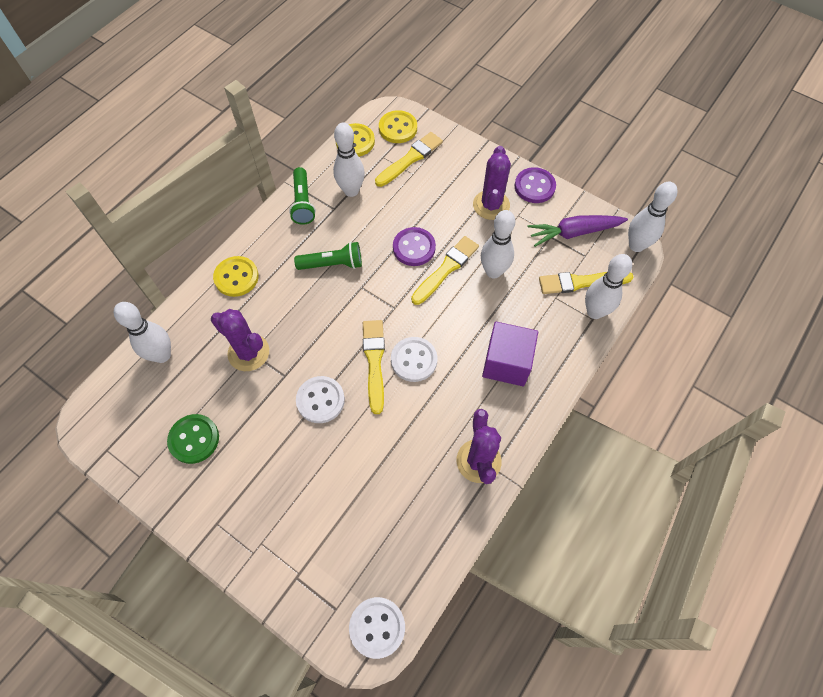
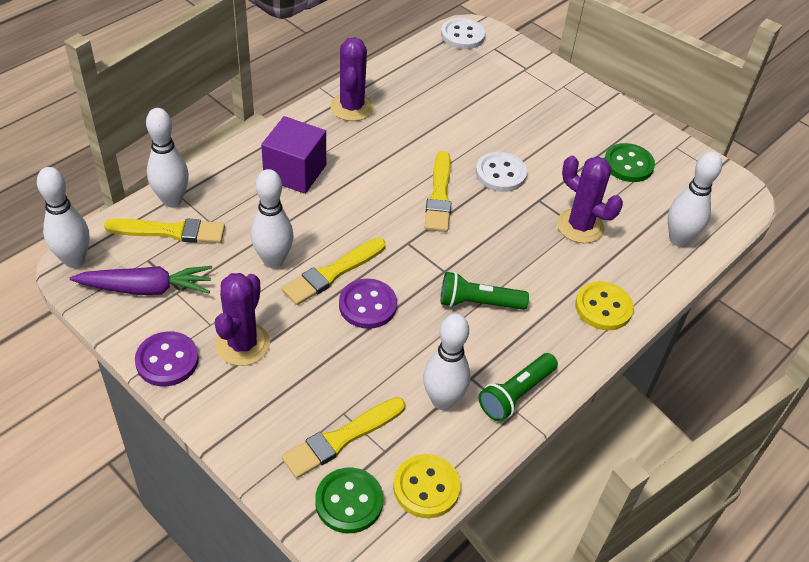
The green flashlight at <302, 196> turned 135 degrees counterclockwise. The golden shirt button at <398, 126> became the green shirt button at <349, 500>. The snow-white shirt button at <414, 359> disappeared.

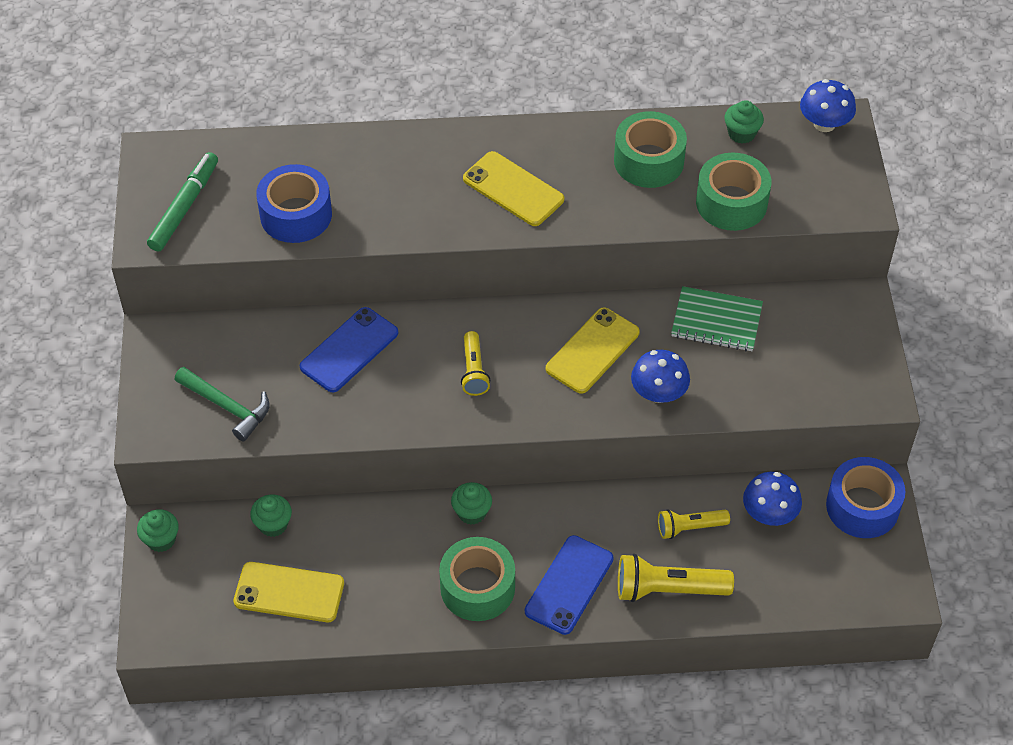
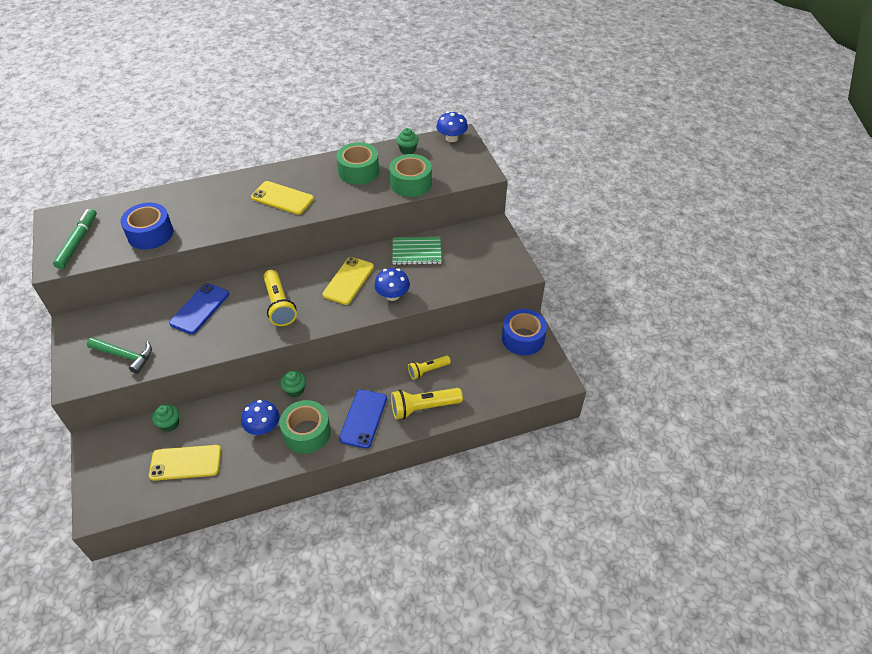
The green cupcake at <158, 530> disappeared. The golden flashlight at <475, 363> changed to 1.58 times the size. The royal blue toadstool moved from <772, 499> to <260, 417>.

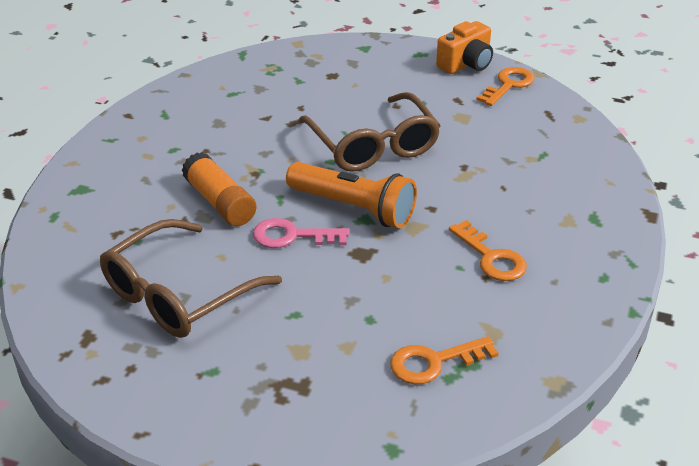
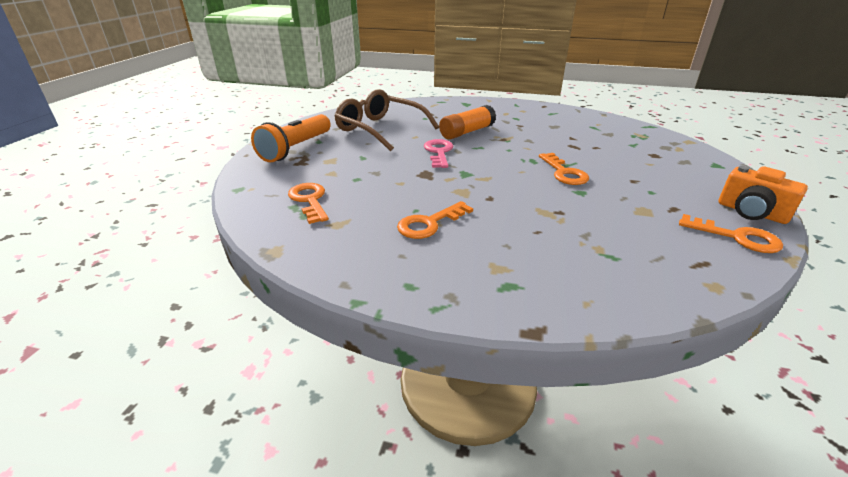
The bright orange flashlight moved from <351, 195> to <291, 138>. The dark brown glasses at <369, 132> was replaced by the bright orange latchkey at <564, 169>.

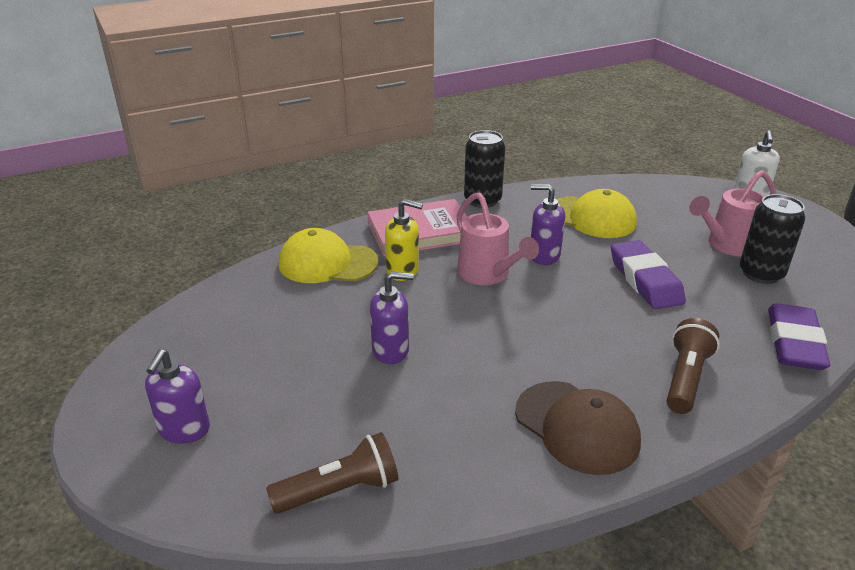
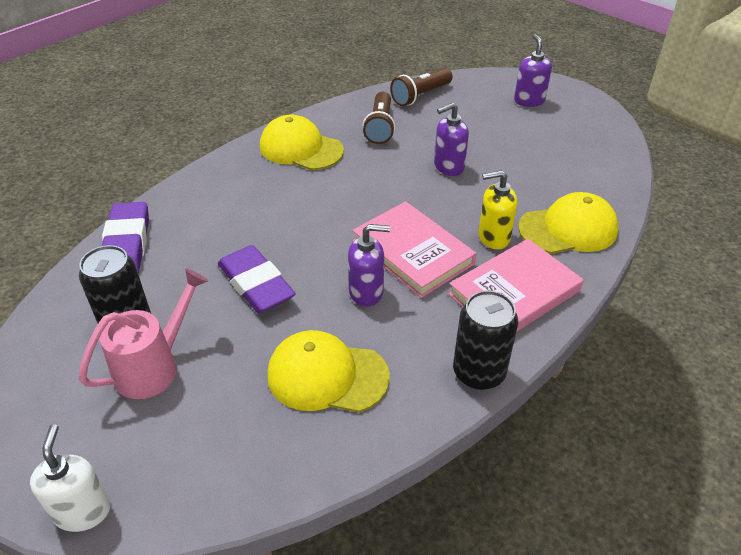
The pink watering pot at <498, 238> was replaced by the pink hardcover at <414, 249>. The dark brown baseball cap at <578, 428> became the golden baseball cap at <302, 142>. The dark brown flashlight moved from <693, 366> to <379, 118>.

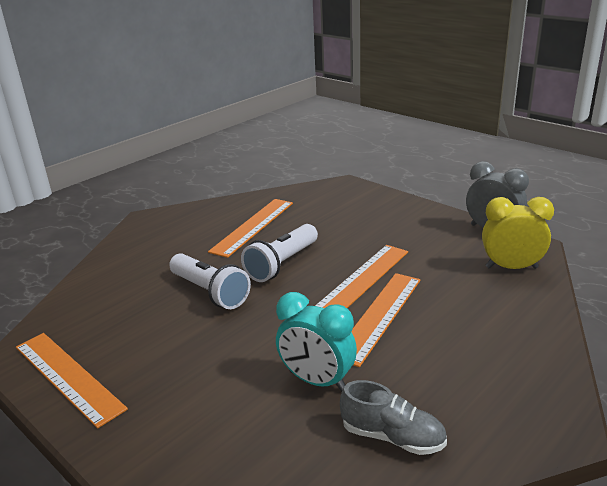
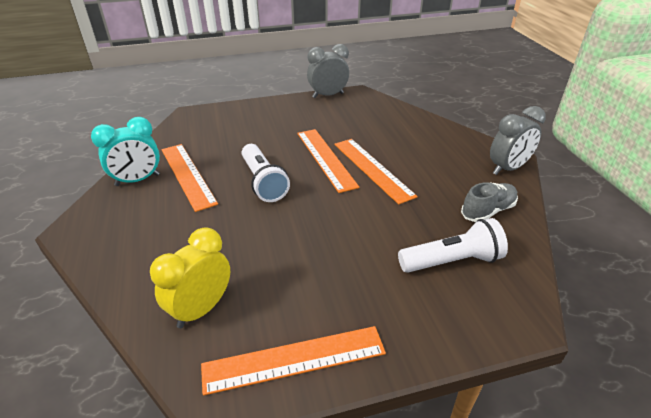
The snow-white flashlight moved from <210, 281> to <453, 245>. The teal bedside clock moved from <316, 341> to <125, 151>. The golden bedside clock moved from <518, 233> to <190, 277>. The gray bedside clock at <518, 140> appeared.

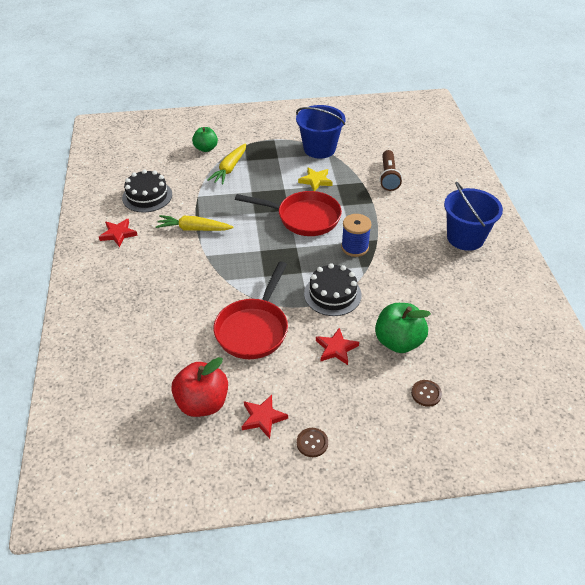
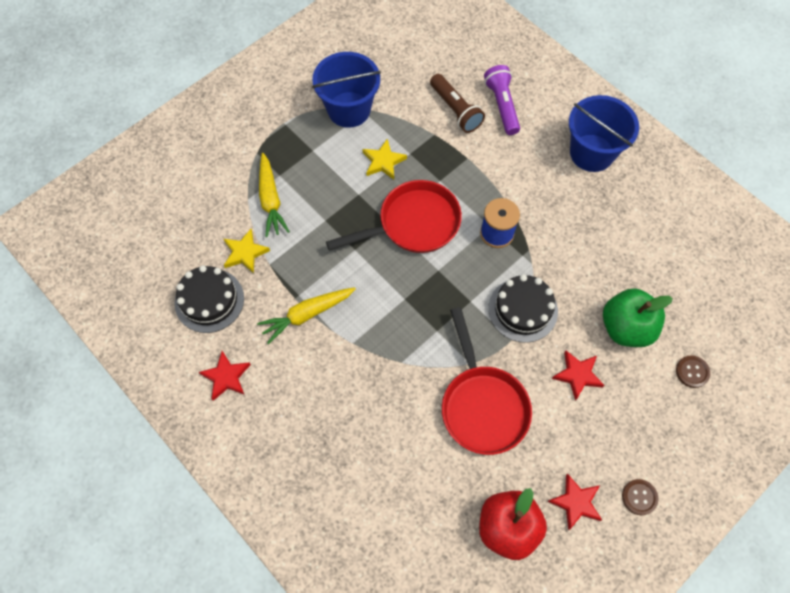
The green apple fruit at <205, 139> disappeared. The golden star shape at <247, 251> appeared. The violet flashlight at <502, 100> appeared.

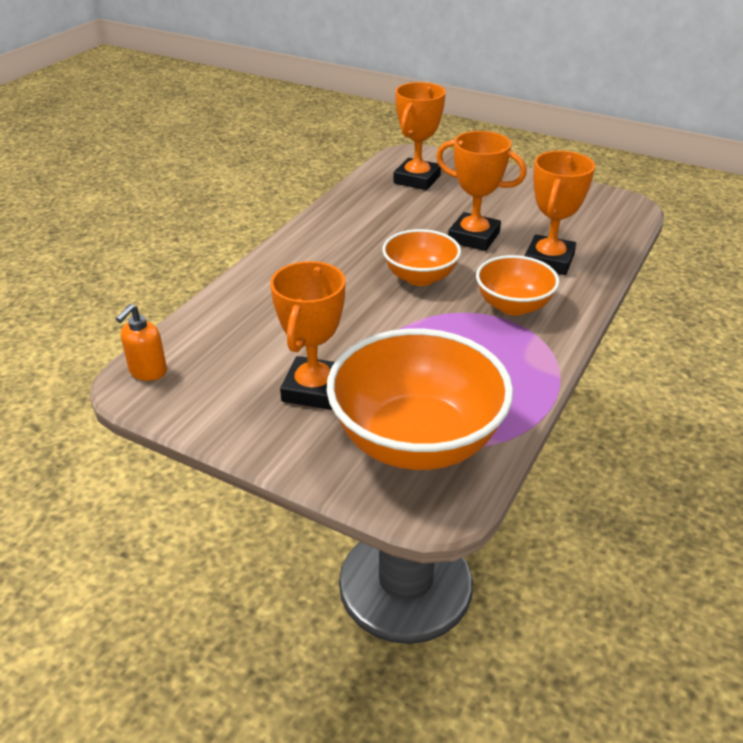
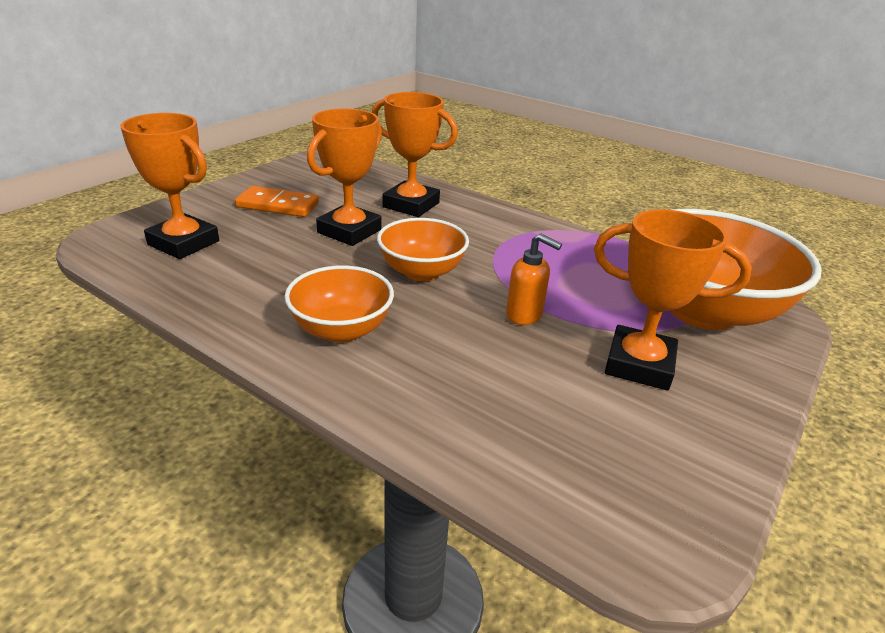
The bright orange soap pump moved from <141, 342> to <534, 279>. The bright orange bowl moved from <517, 285> to <339, 304>. The bright orange domino at <277, 201> appeared.

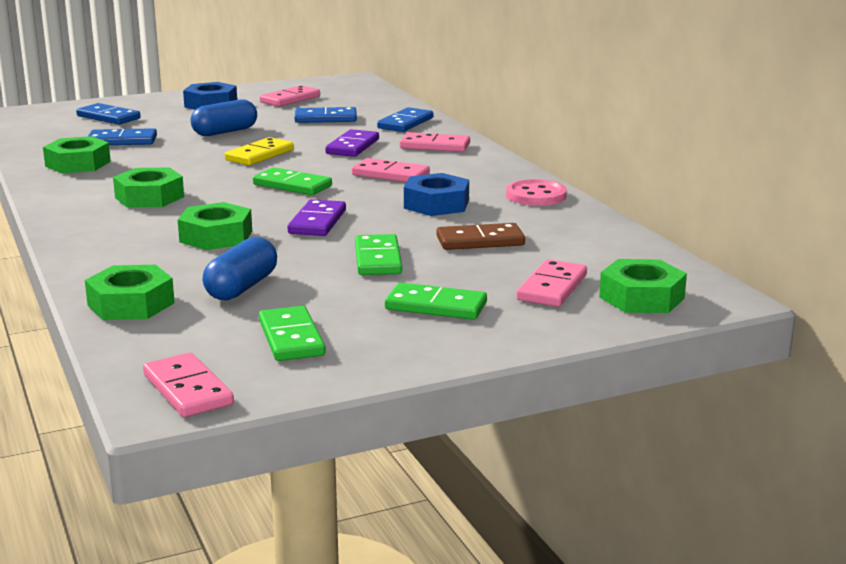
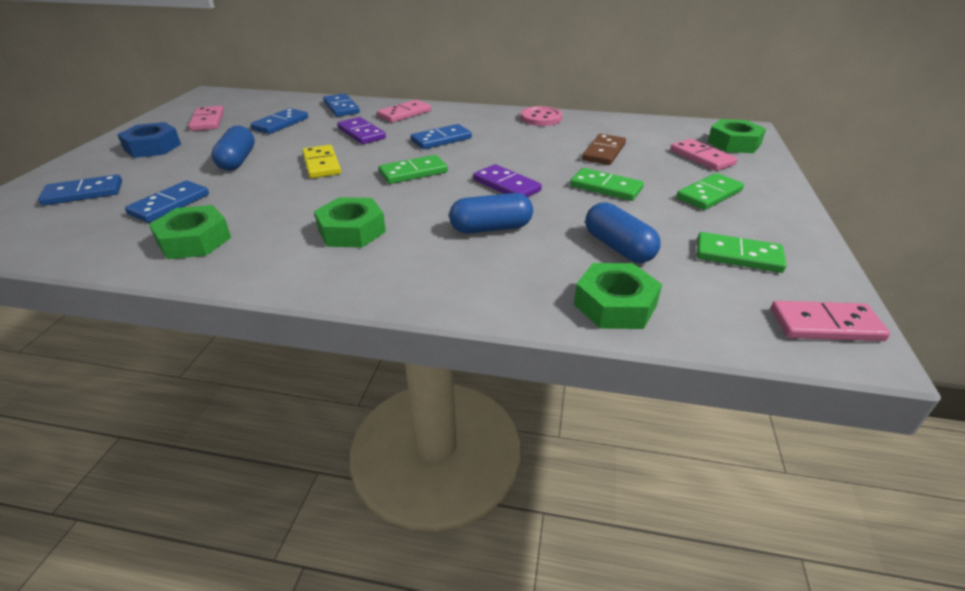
The green nut at <215, 226> was replaced by the royal blue pill shape at <491, 213>. The pink domino at <391, 170> became the royal blue domino at <441, 136>. The royal blue nut at <436, 194> disappeared.

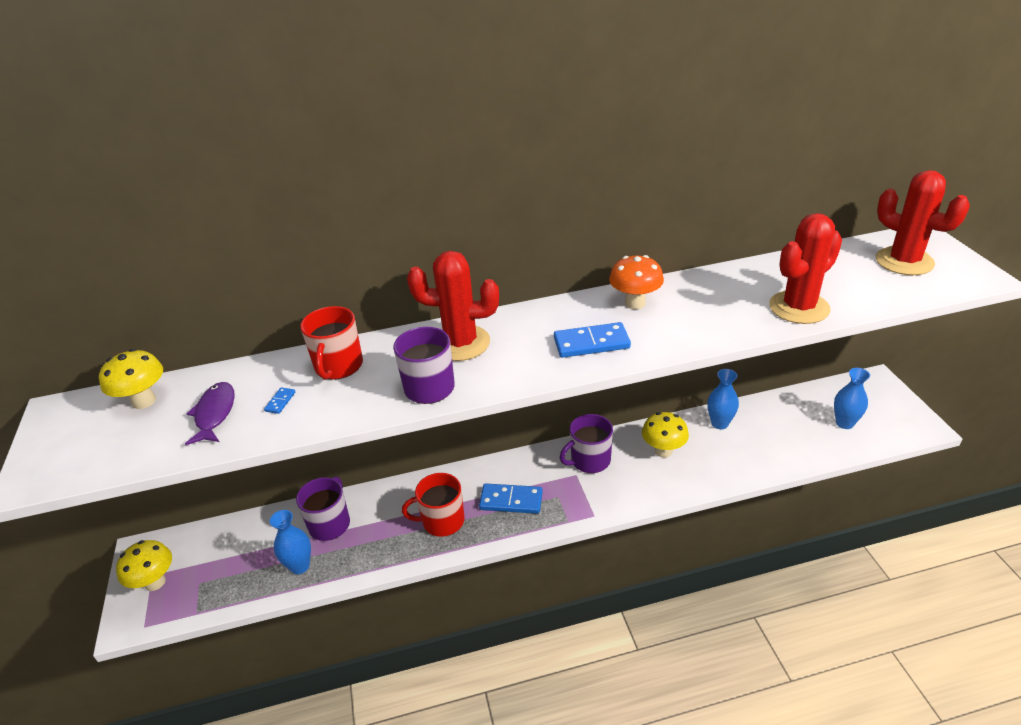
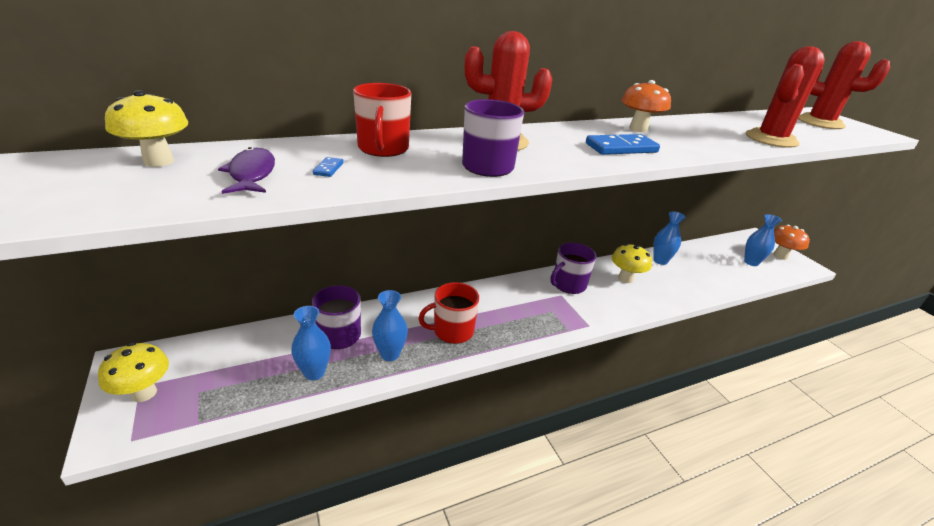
The royal blue domino at <511, 498> disappeared. The royal blue flower vase at <390, 325> appeared. The bright orange toadstool at <791, 242> appeared.

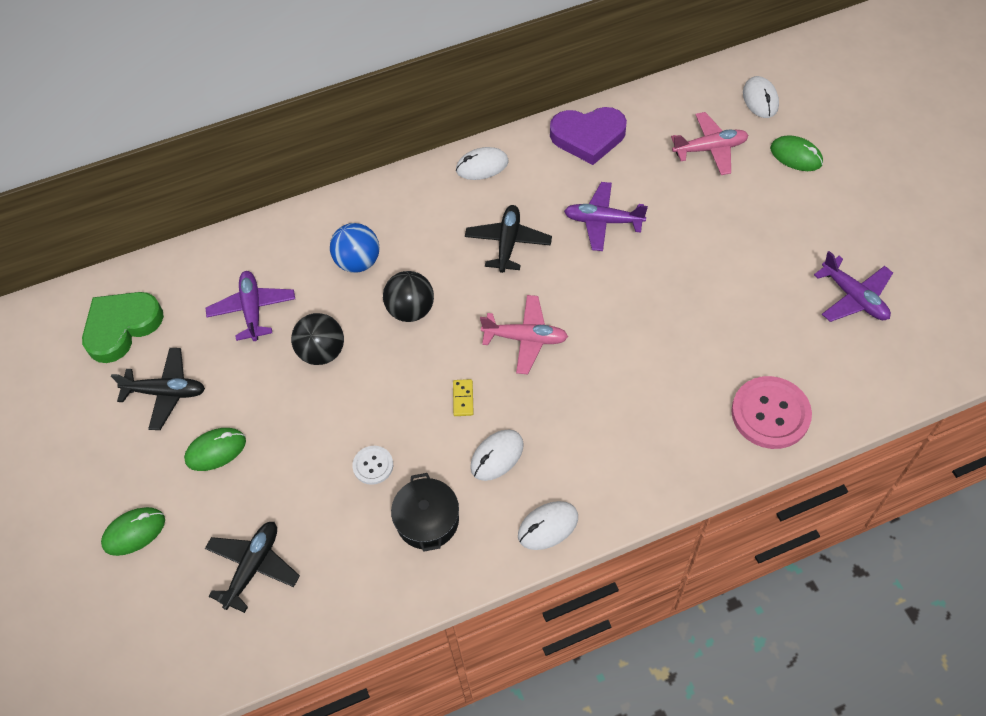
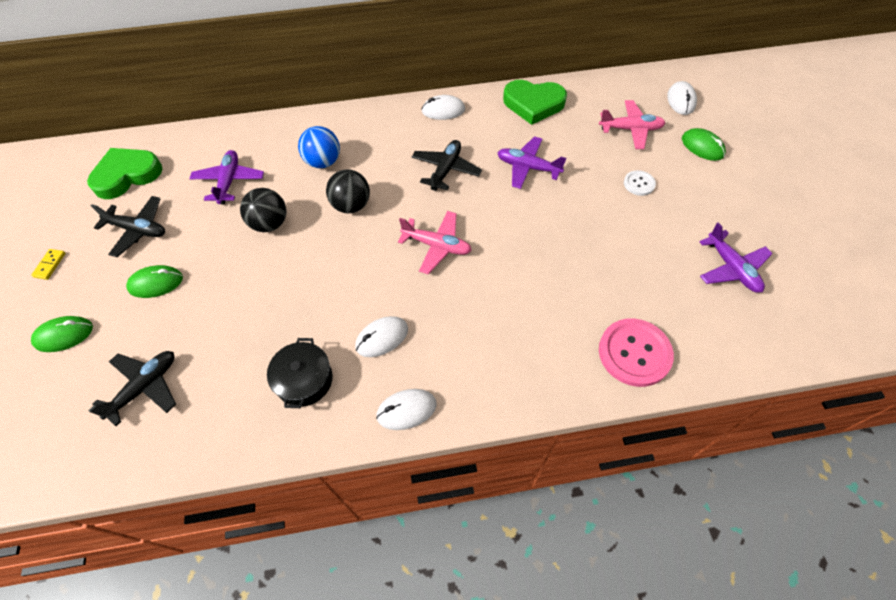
The snow-white shirt button moved from <372, 465> to <640, 183>. The golden domino moved from <463, 397> to <48, 264>. The violet heart shape at <588, 136> became the green heart shape at <535, 102>.

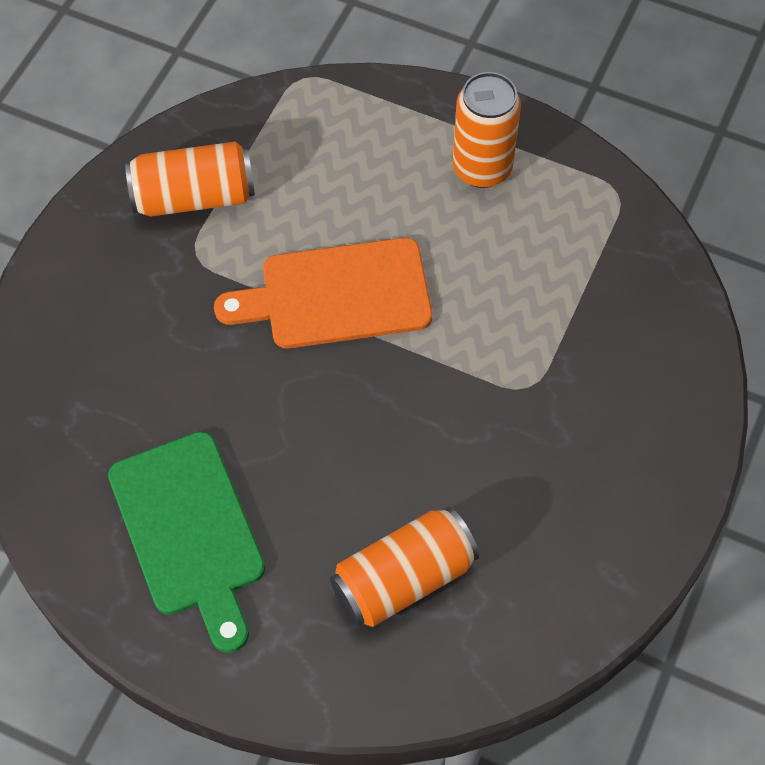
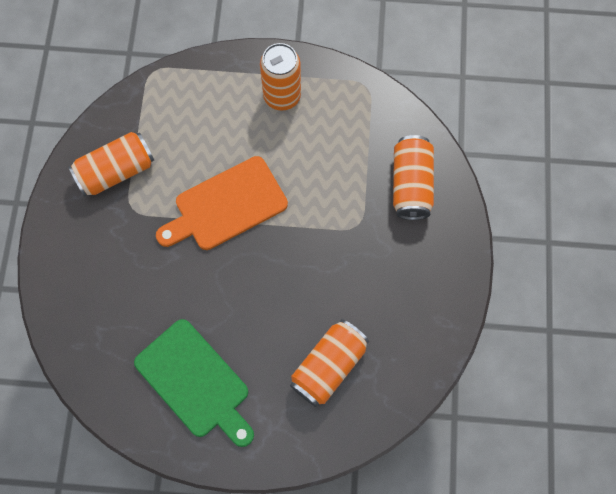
The bright orange tin at <413, 177> appeared.

